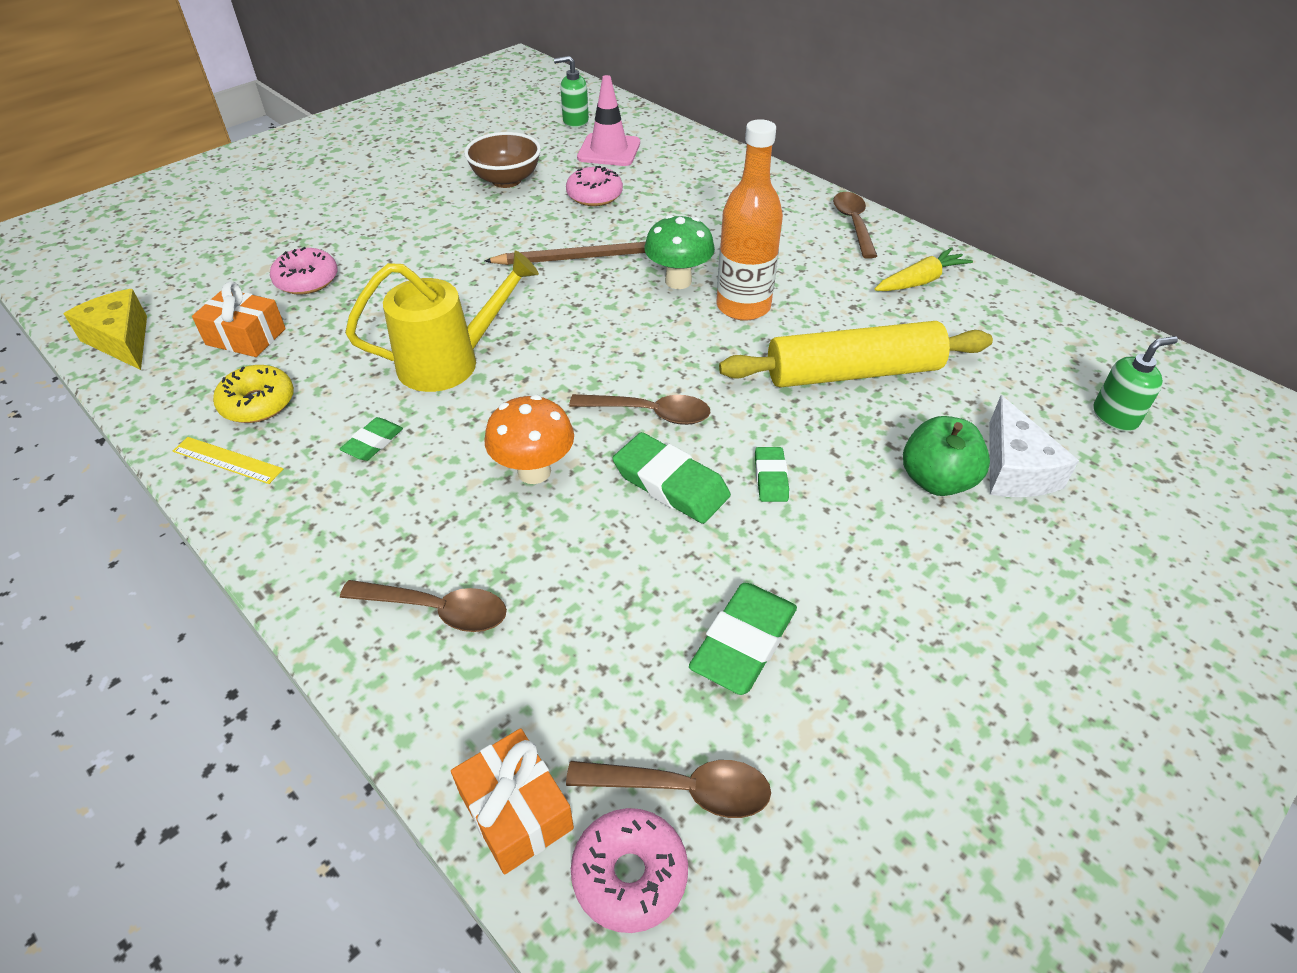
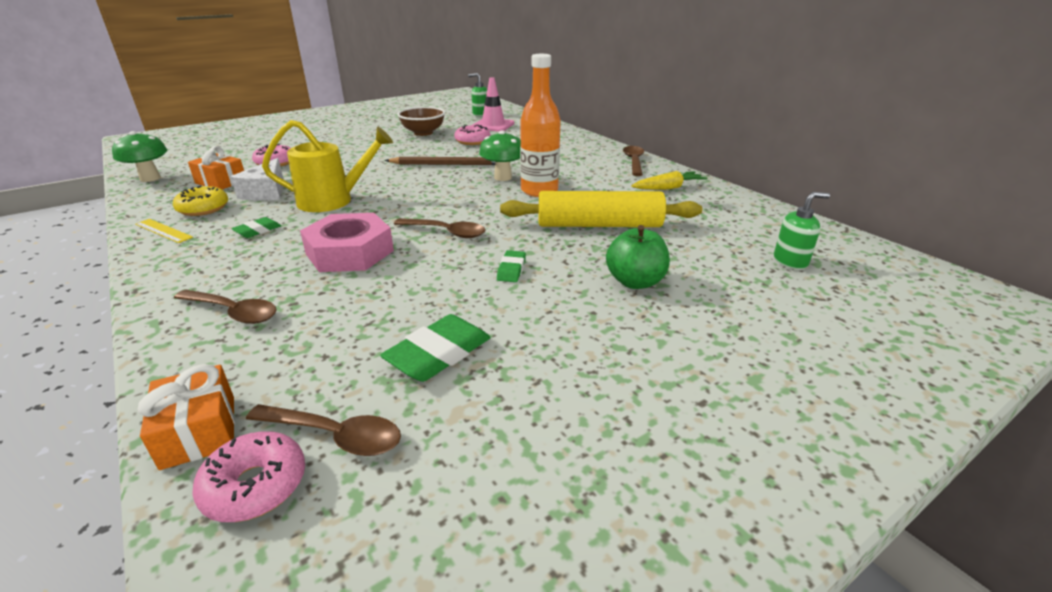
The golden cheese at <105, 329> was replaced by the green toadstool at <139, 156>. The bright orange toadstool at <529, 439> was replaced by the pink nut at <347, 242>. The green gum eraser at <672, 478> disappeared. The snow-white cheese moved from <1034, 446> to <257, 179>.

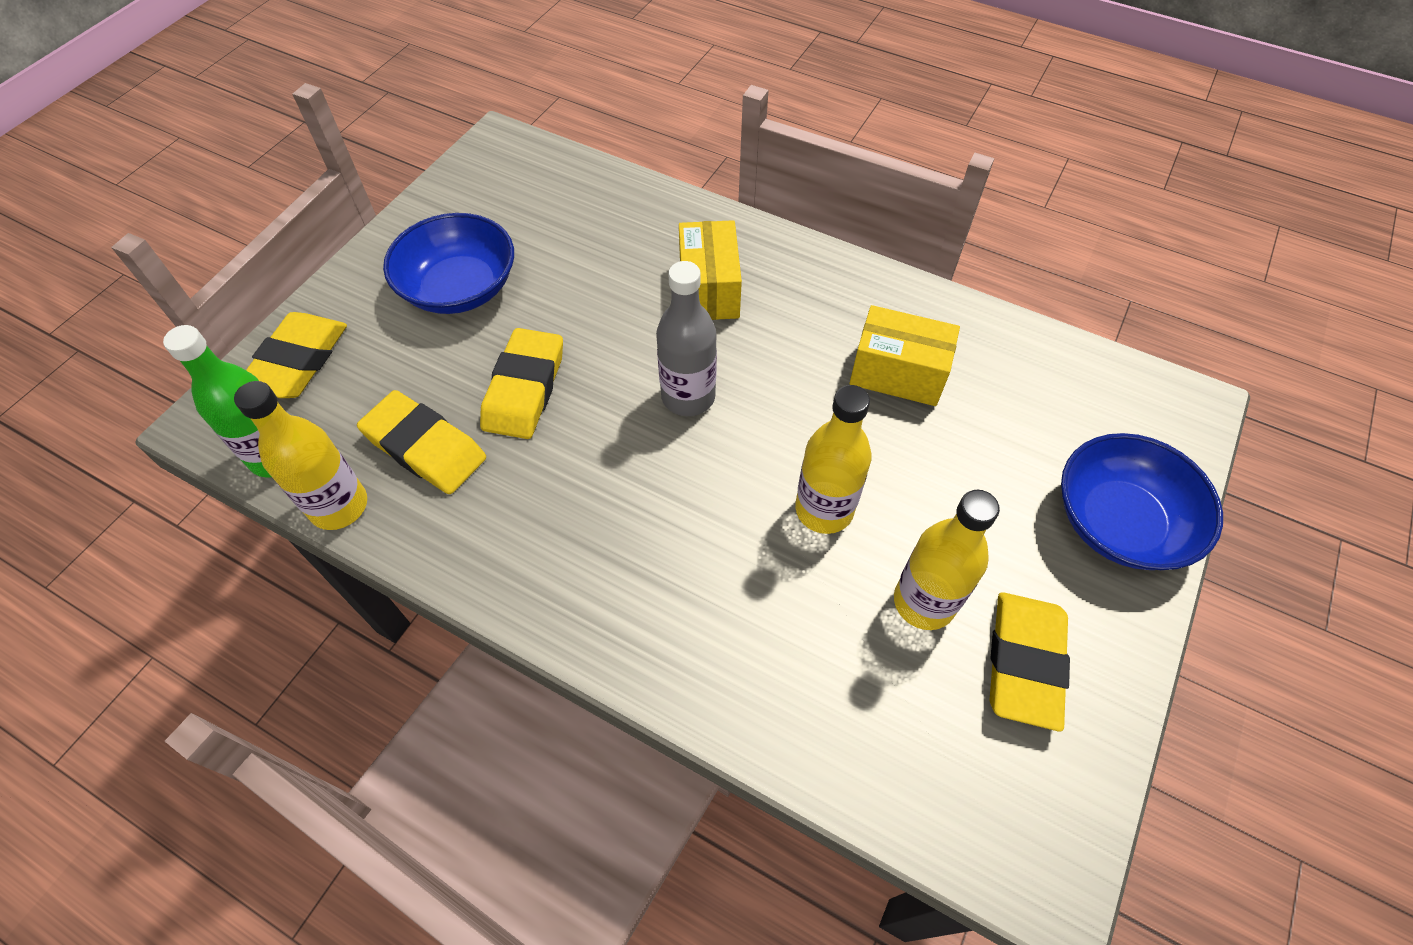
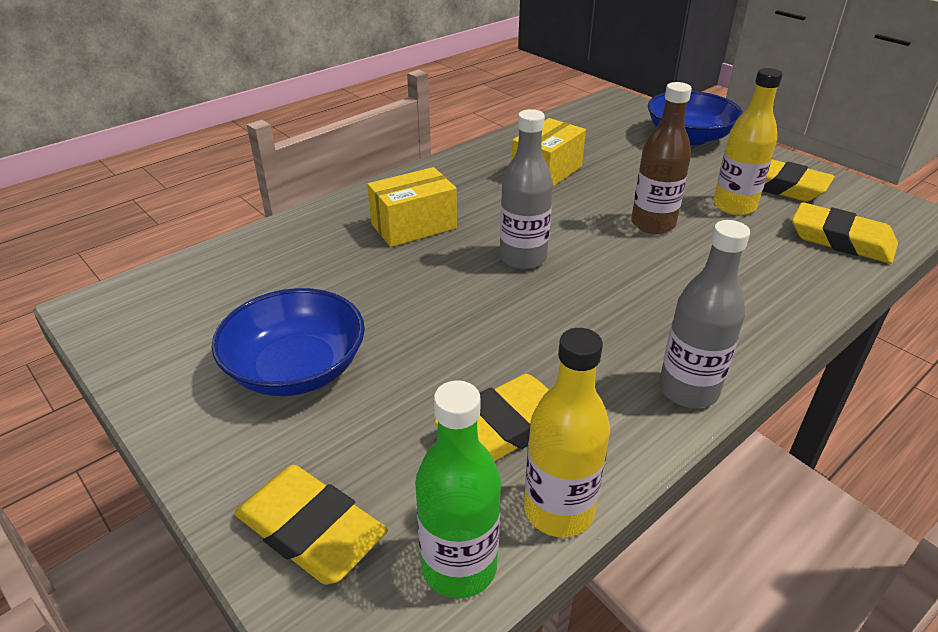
The golden gum eraser moved from <521, 383> to <845, 233>. The golden package at <710, 270> turned 45 degrees counterclockwise. The golden flask at <833, 459> became the dark brown flask at <661, 158>. The gray flask at <704, 314> appeared.

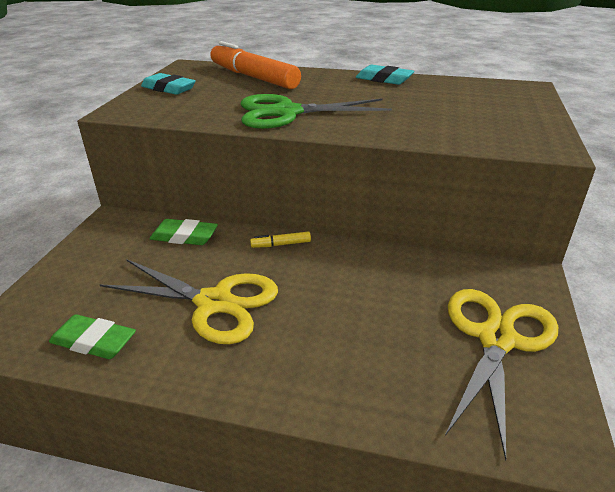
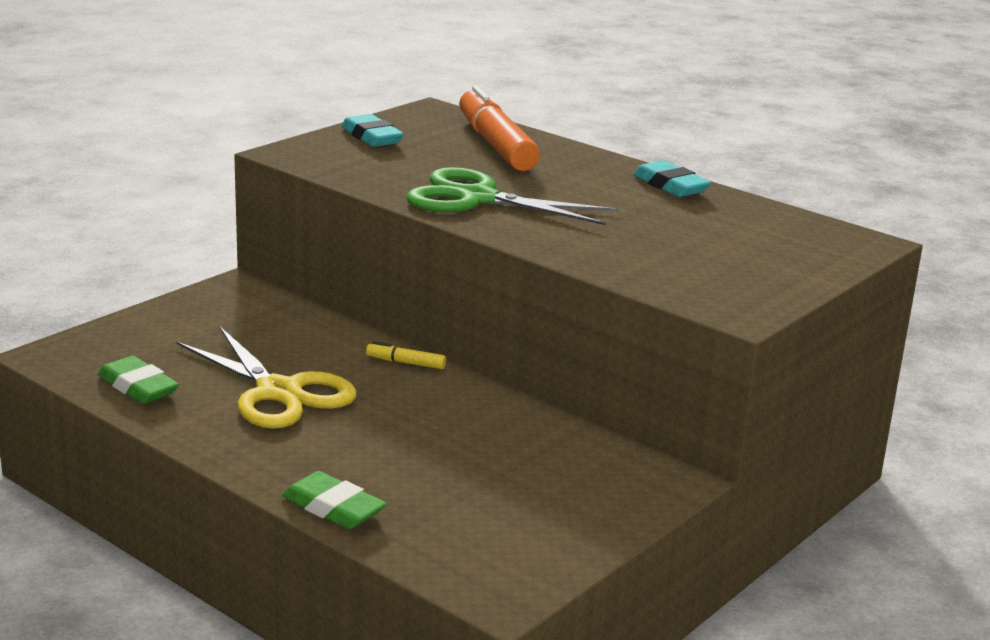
The green gum eraser moved from <184, 232> to <334, 500>. The golden pair of scissors at <501, 374> disappeared.

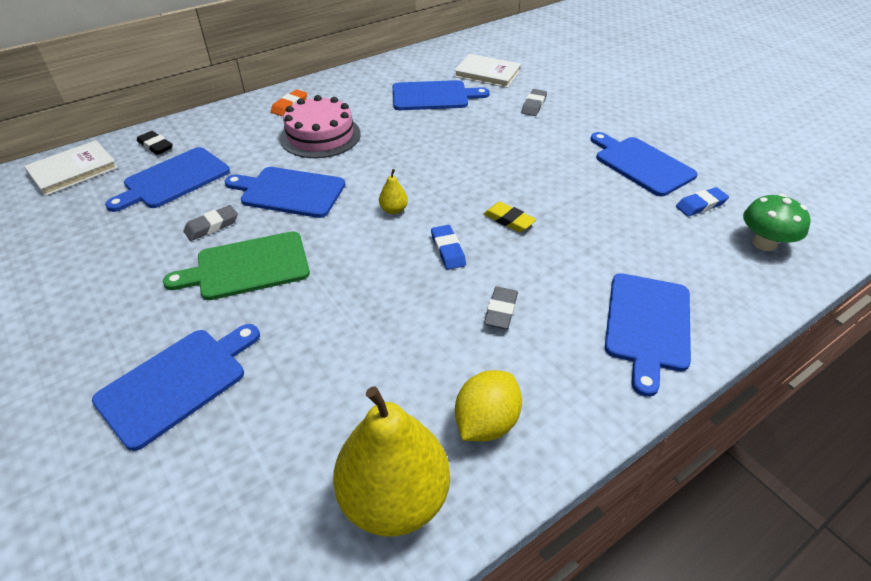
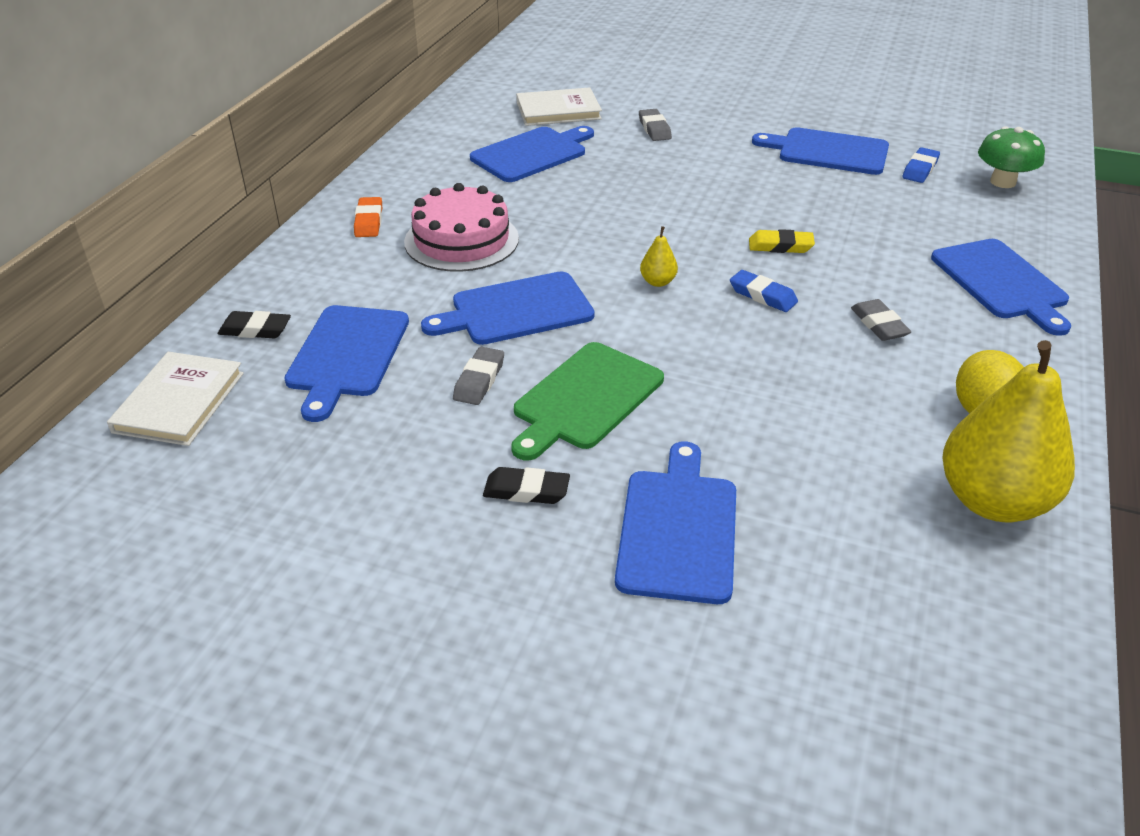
The black gum eraser at <526, 485> appeared.

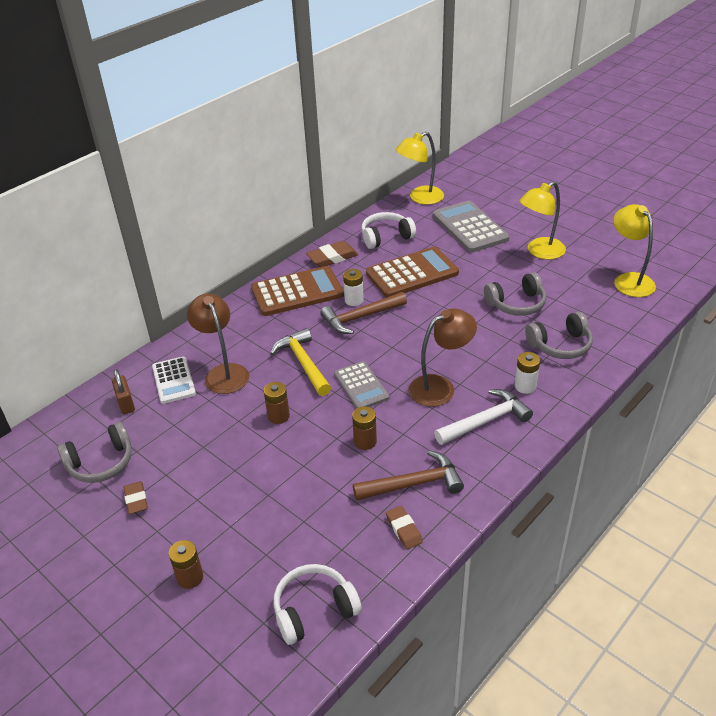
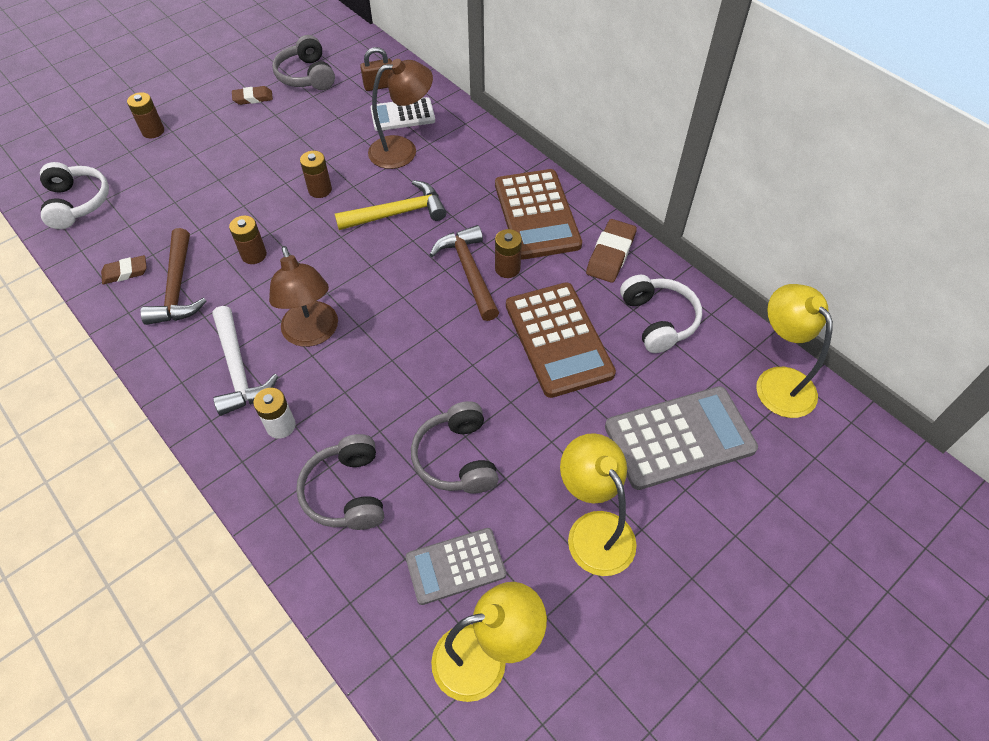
The dark brown gum eraser at <332, 254> turned 45 degrees clockwise. The gray adding machine moved from <361, 385> to <456, 566>. The snow-white battery at <353, 287> became the dark brown battery at <508, 253>.

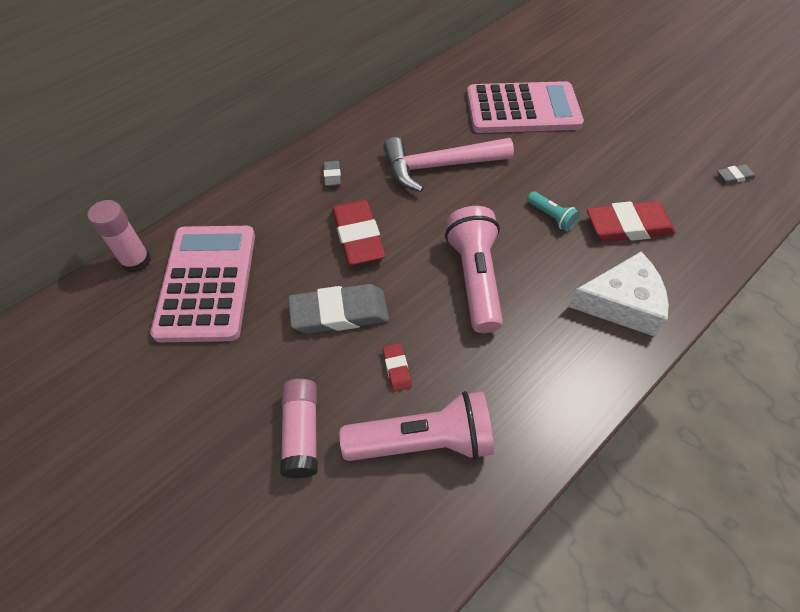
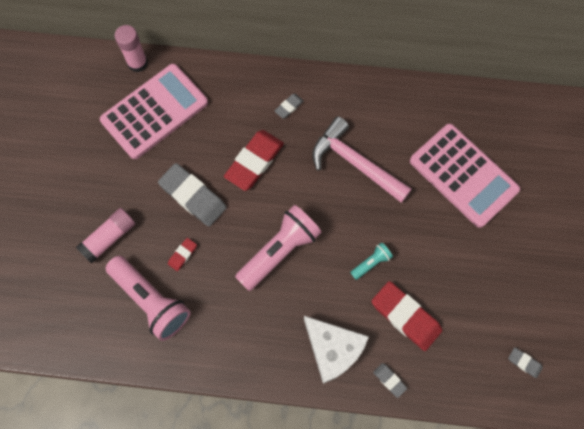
The teal flashlight at <553, 211> turned 135 degrees counterclockwise. The gray gum eraser at <390, 380> appeared.

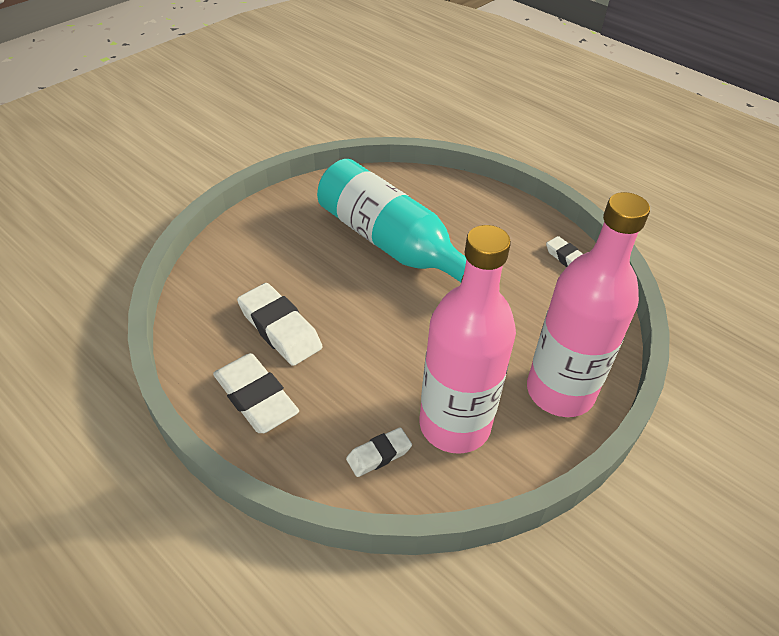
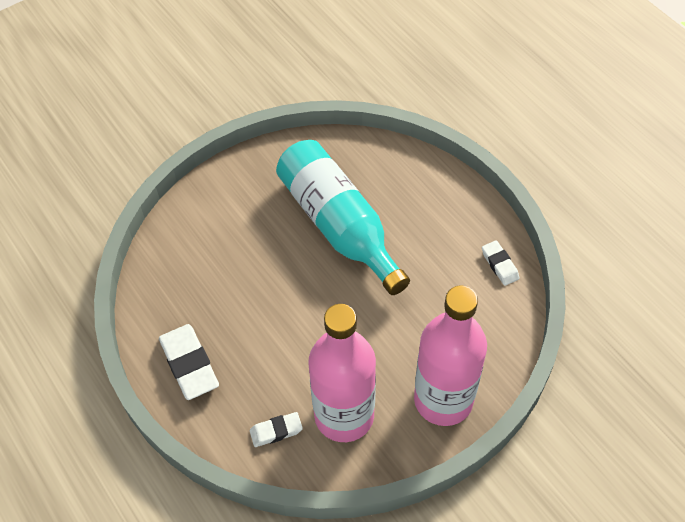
The snow-white gum eraser at <280, 324> disappeared.

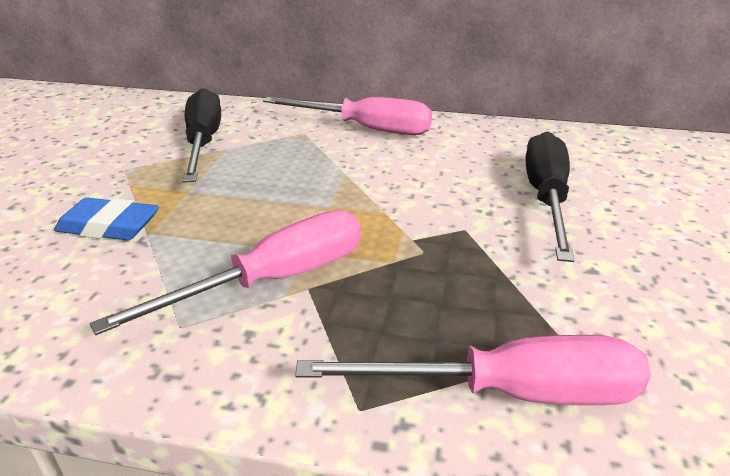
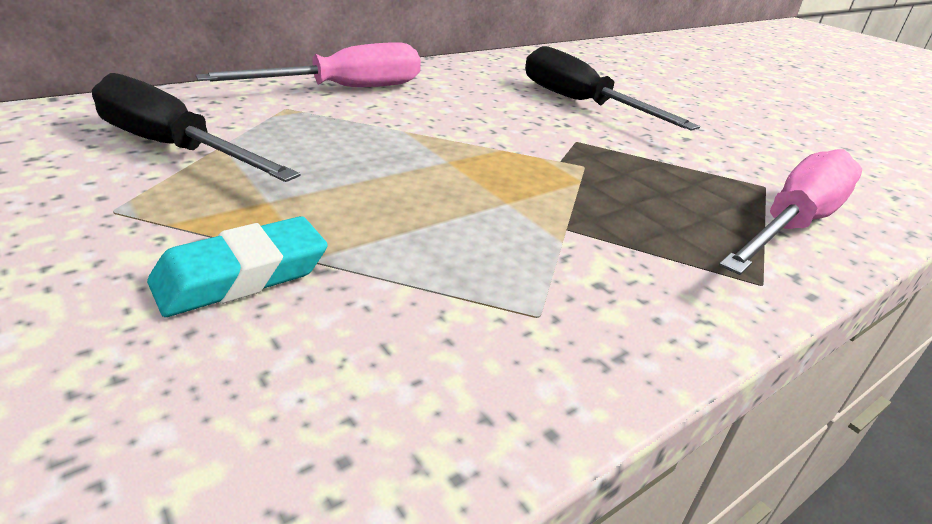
The royal blue gum eraser at <106, 218> became the teal gum eraser at <237, 266>. The pink hand screwdriver at <225, 272> disappeared.

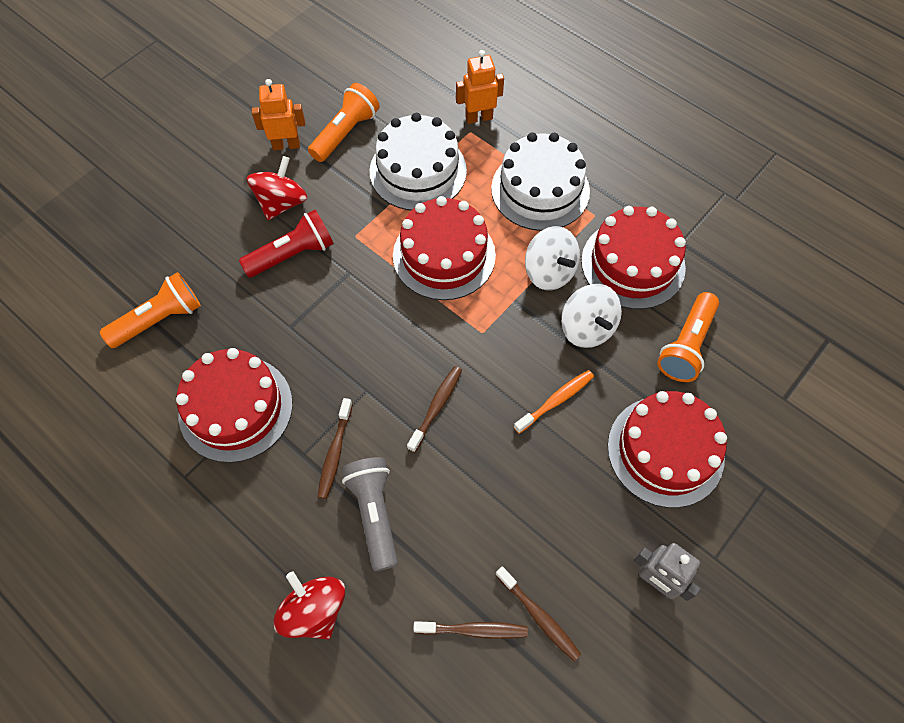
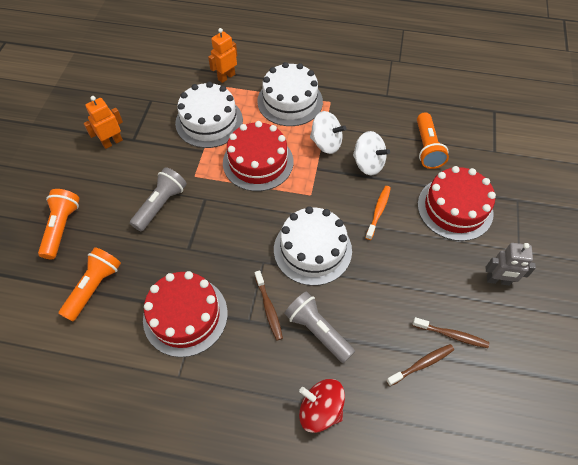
The red flashlight at <286, 244> became the gray flashlight at <158, 199>. The red spinning top at <277, 188> disappeared. The bright orange flashlight moved from <344, 122> to <59, 224>. The dark brown toothbrush at <434, 409> was replaced by the snow-white layer cake at <313, 246>. The red layer cake at <633, 257> disappeared.

